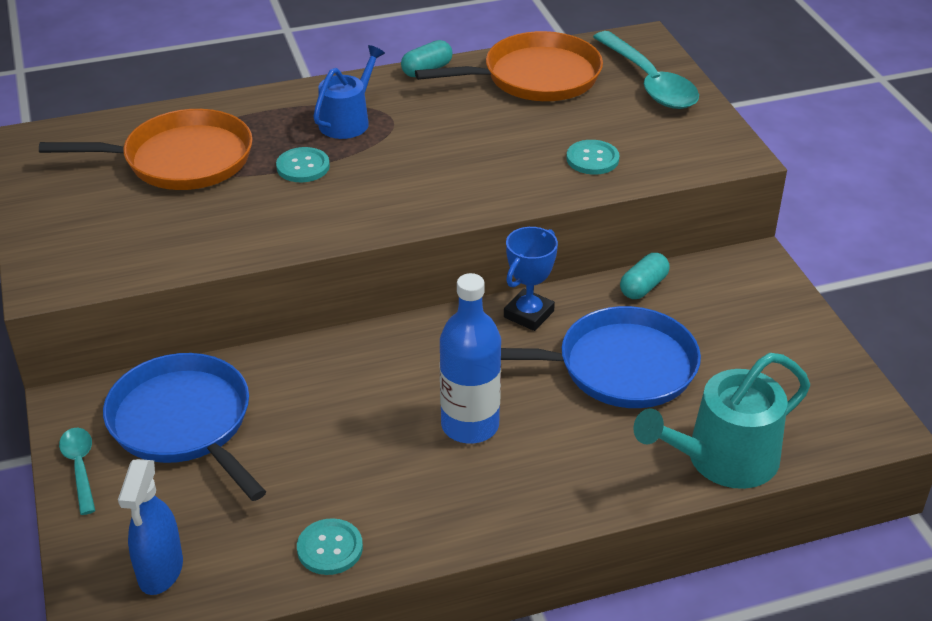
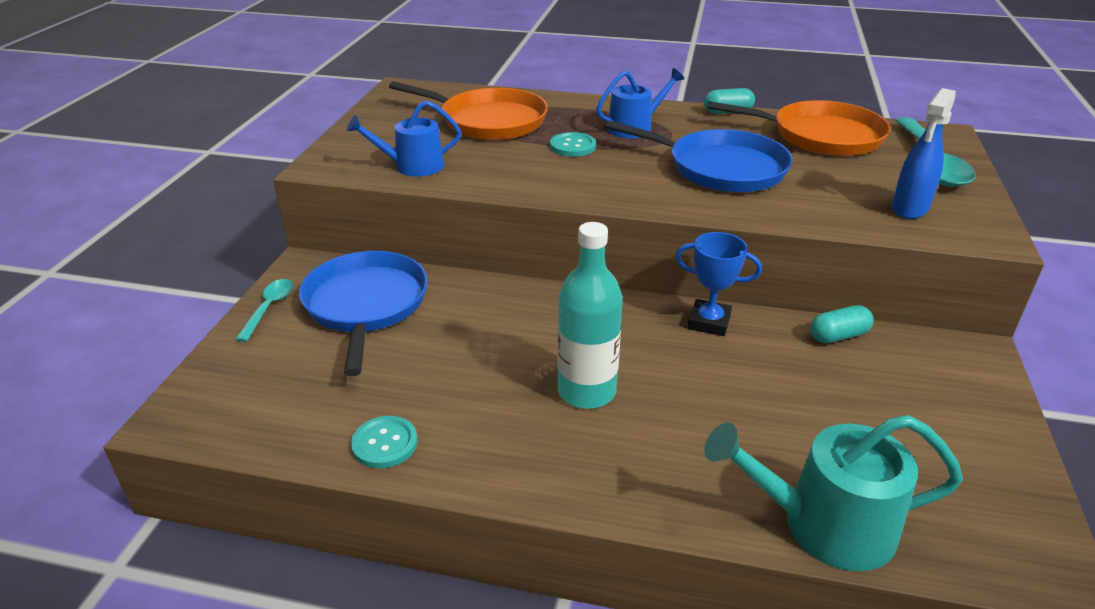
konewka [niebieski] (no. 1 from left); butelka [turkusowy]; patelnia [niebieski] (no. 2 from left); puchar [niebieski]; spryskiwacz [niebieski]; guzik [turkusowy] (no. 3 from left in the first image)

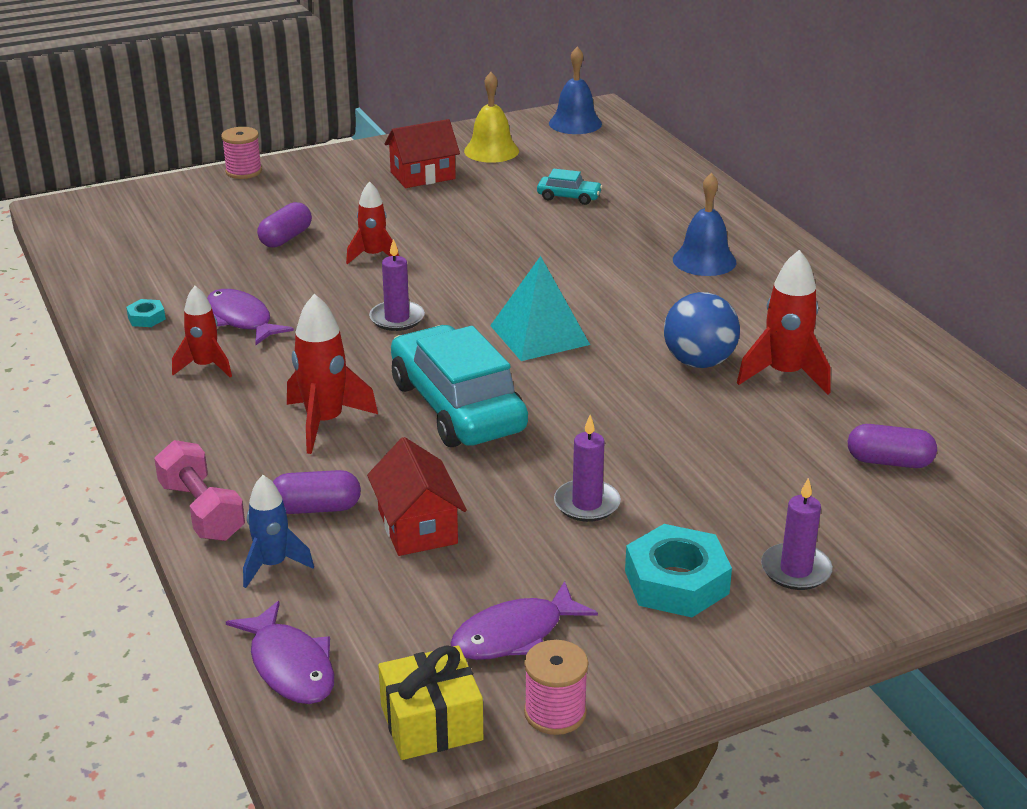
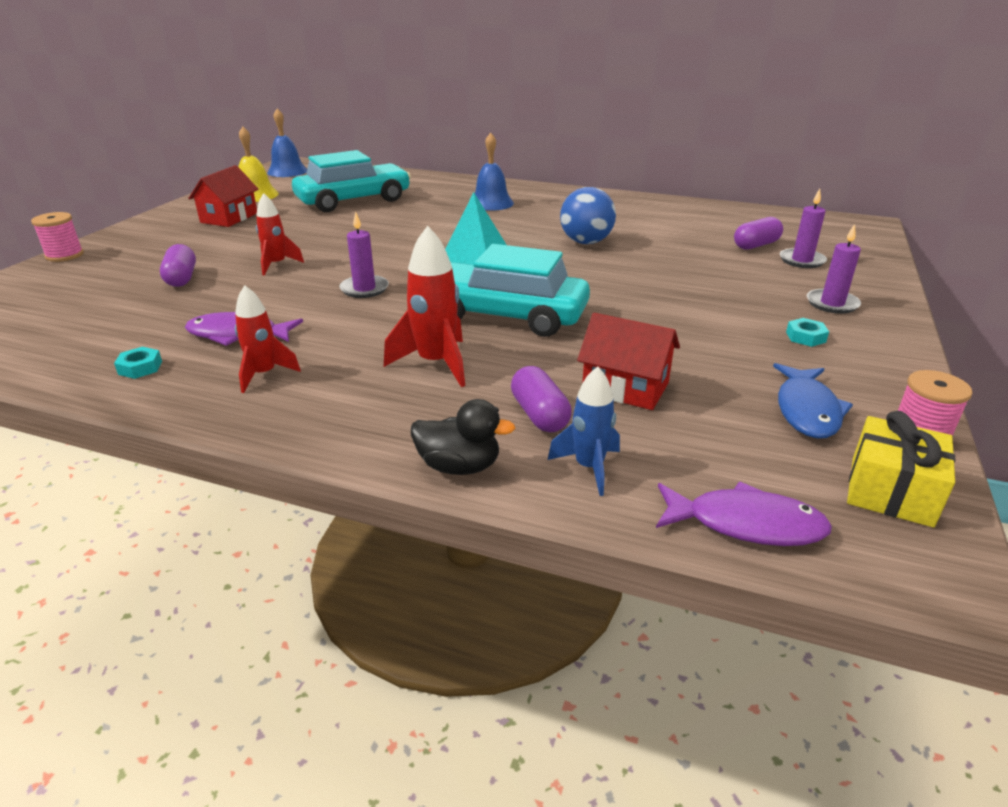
samochód [turkusowy] (no. 1 from left); kaczka [czarny]; kapsułka [fioletowy] (no. 2 from left); ryba [niebieski]; świeca [fioletowy] (no. 2 from left); nakrętka [turkusowy] (no. 2 from left); rakieta [czerwony] (no. 4 from left in the first image)

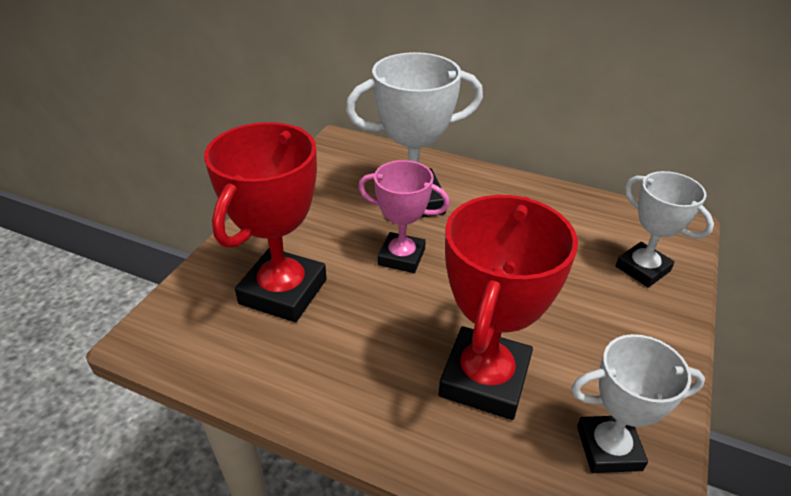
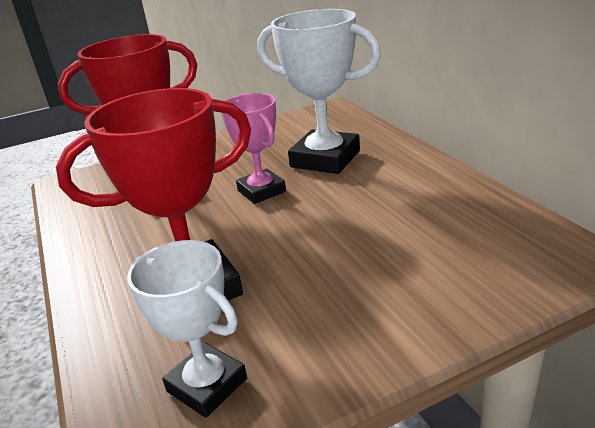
puchar [biały] (no. 3 from left in the first image)

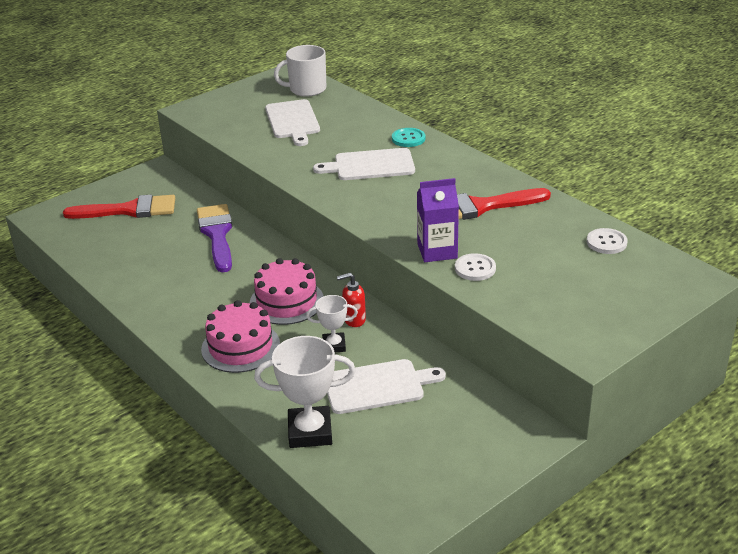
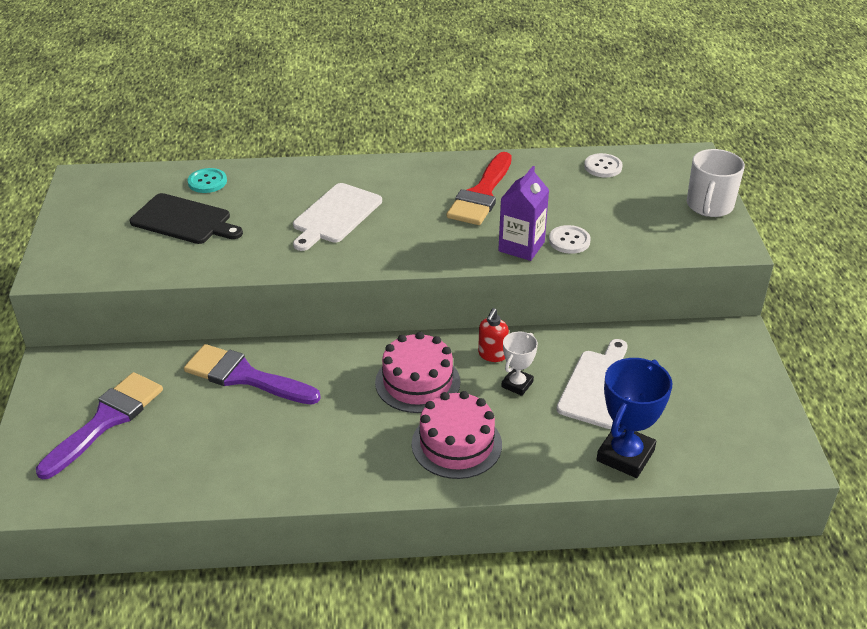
pędzel [fioletowy] (no. 1 from left); deska do krojenia [czarny]; guzik [turkusowy]; puchar [niebieski]; kubek [biały]

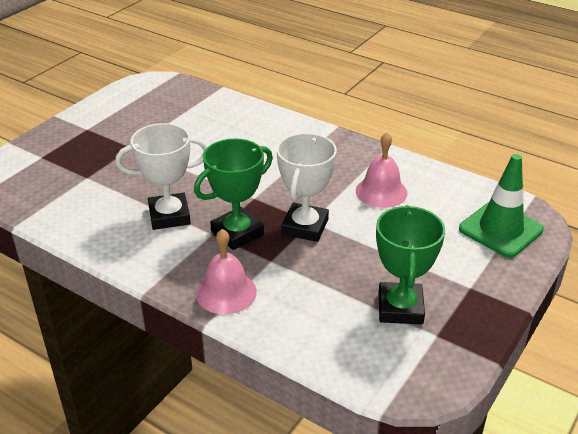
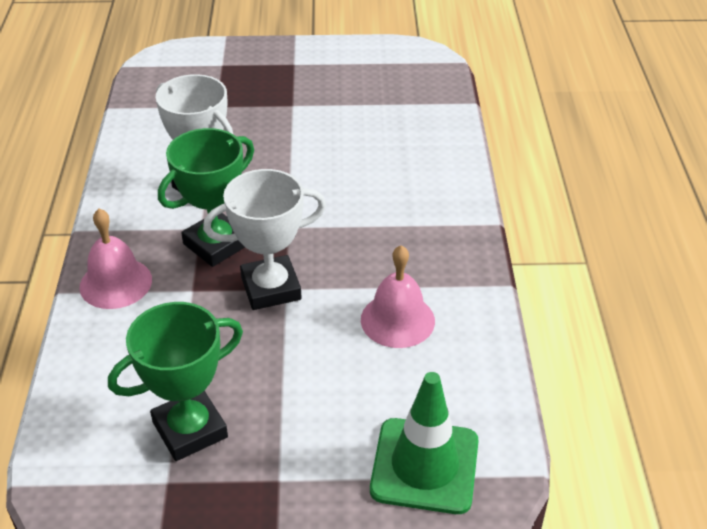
puchar [zielony] (no. 2 from left)

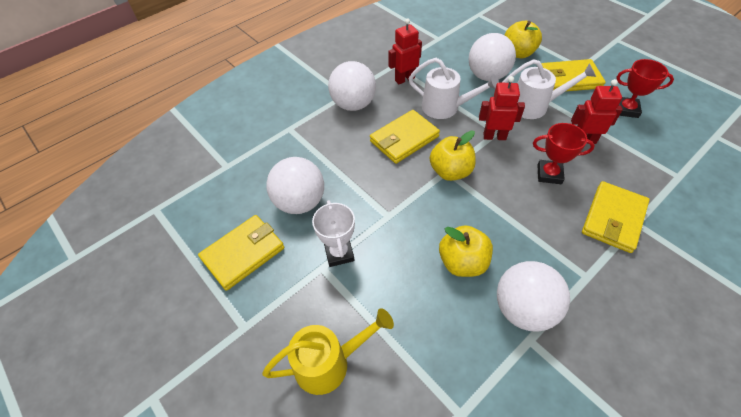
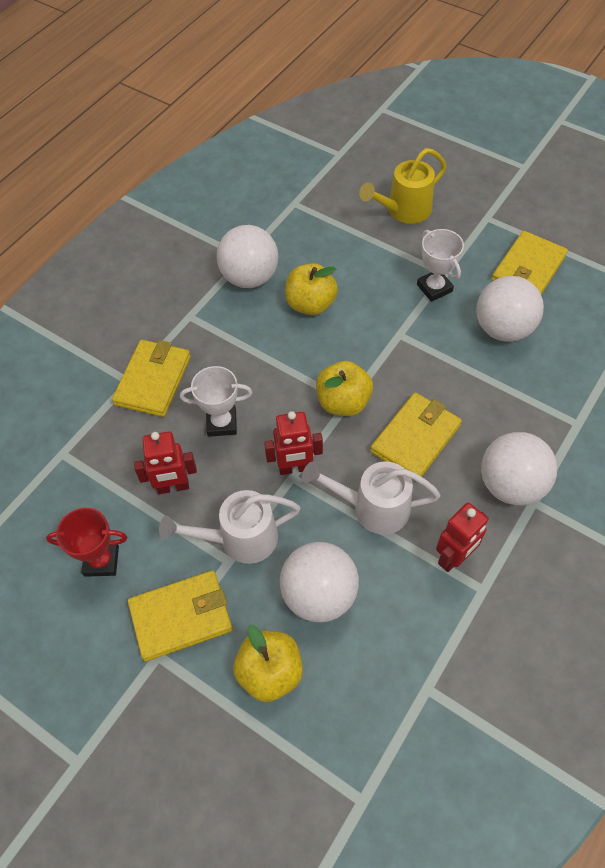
puchar [biały] (no. 1 from left)

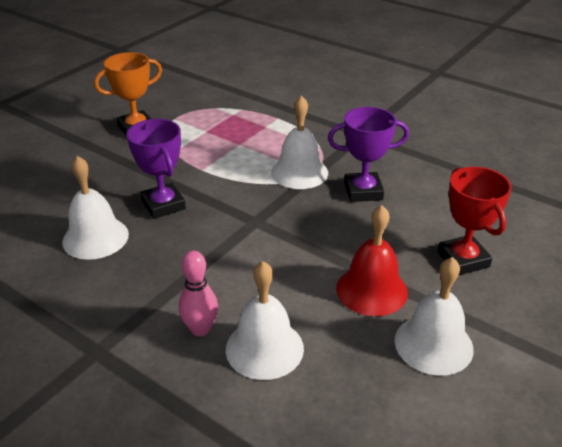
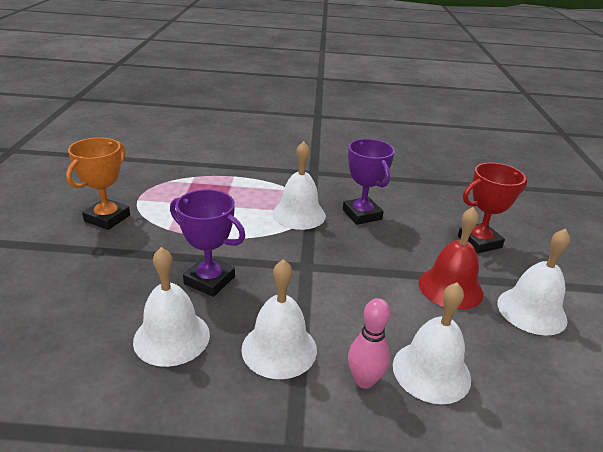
dzwonek [biały] (no. 2 from left); puchar [fioletowy] (no. 2 from left); puchar [czerwony]

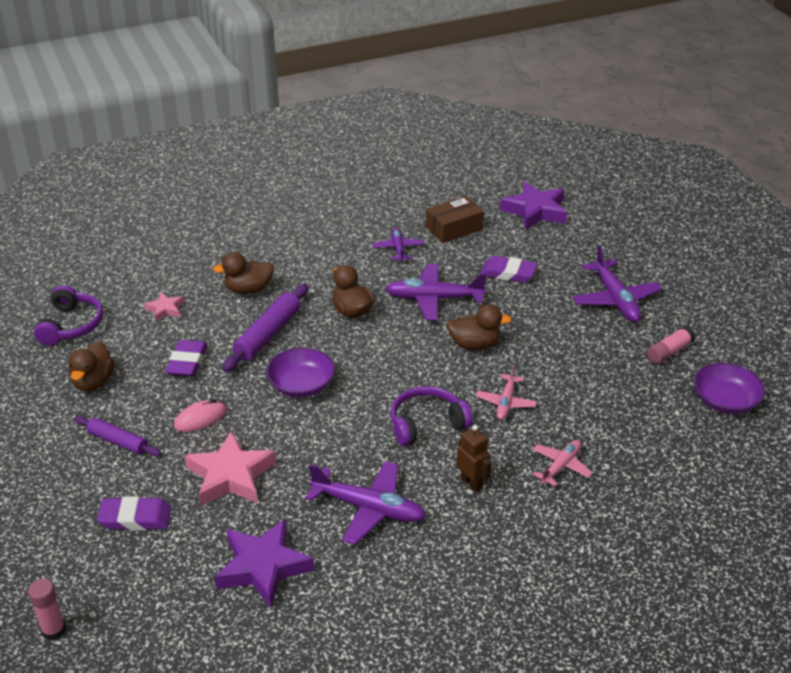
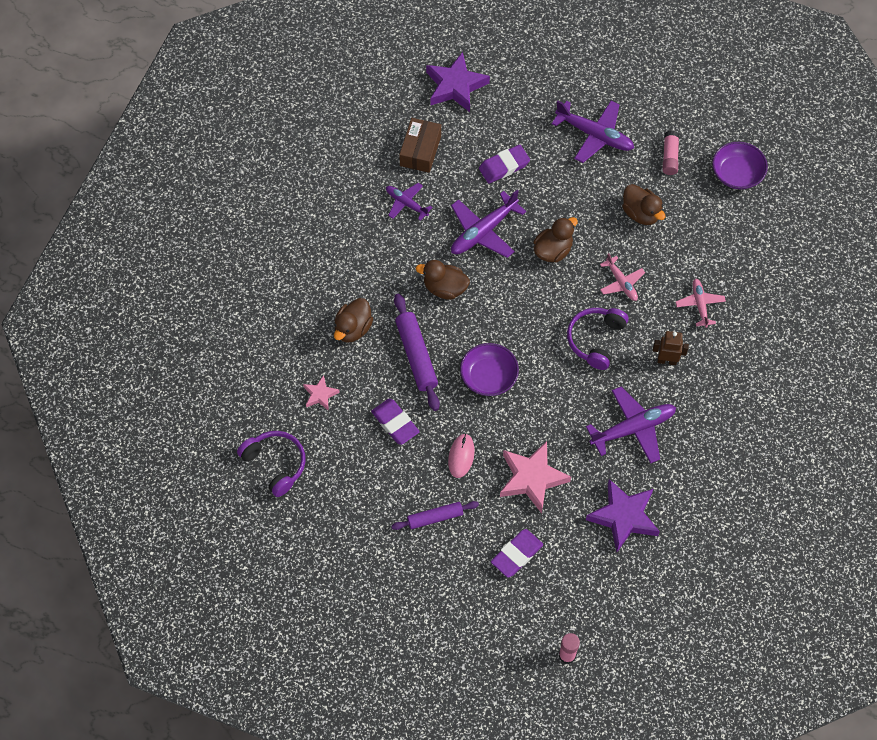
kaczka [brązowy] (no. 4 from left)

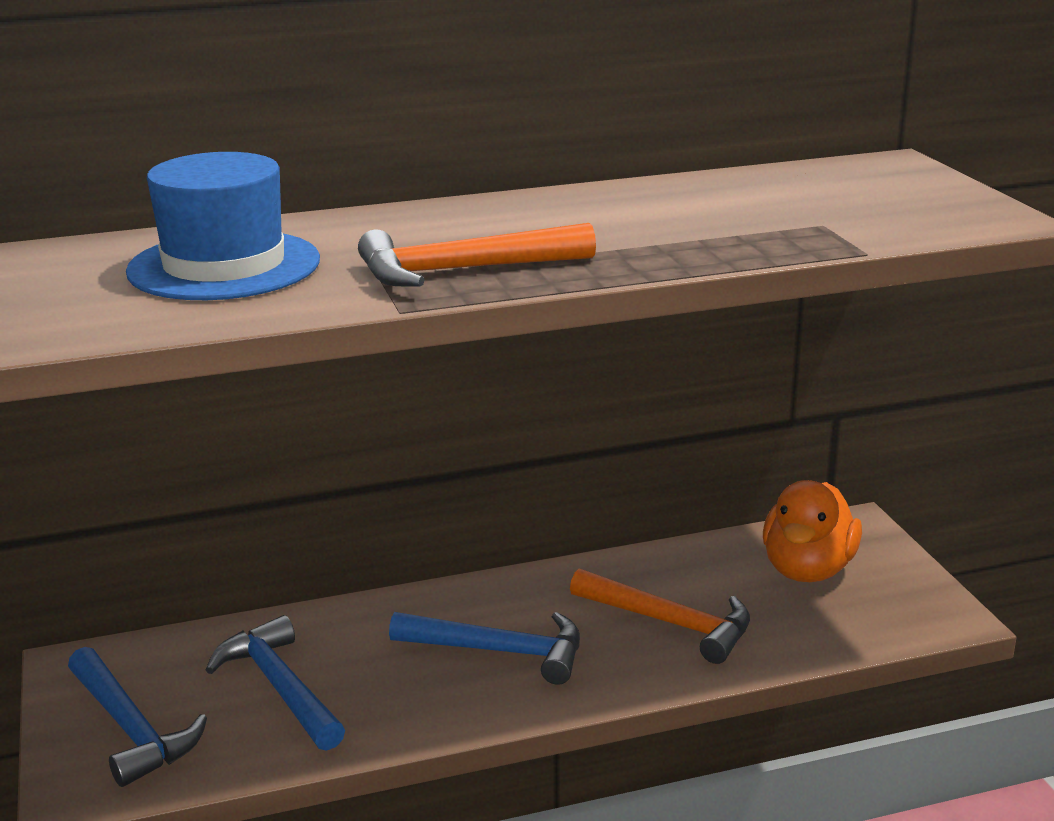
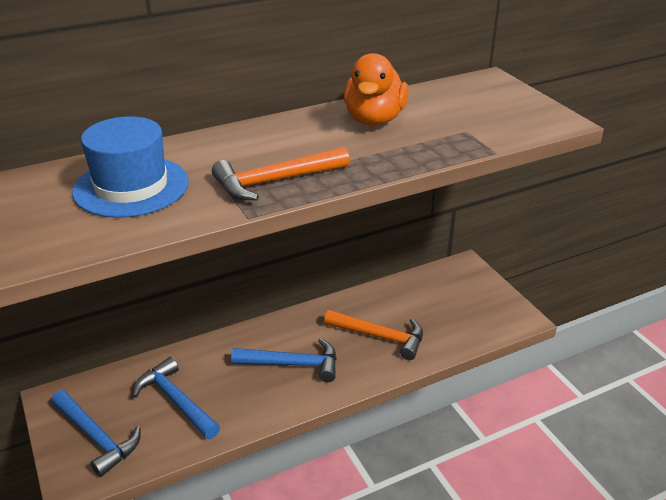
kaczka [pomarańczowy]

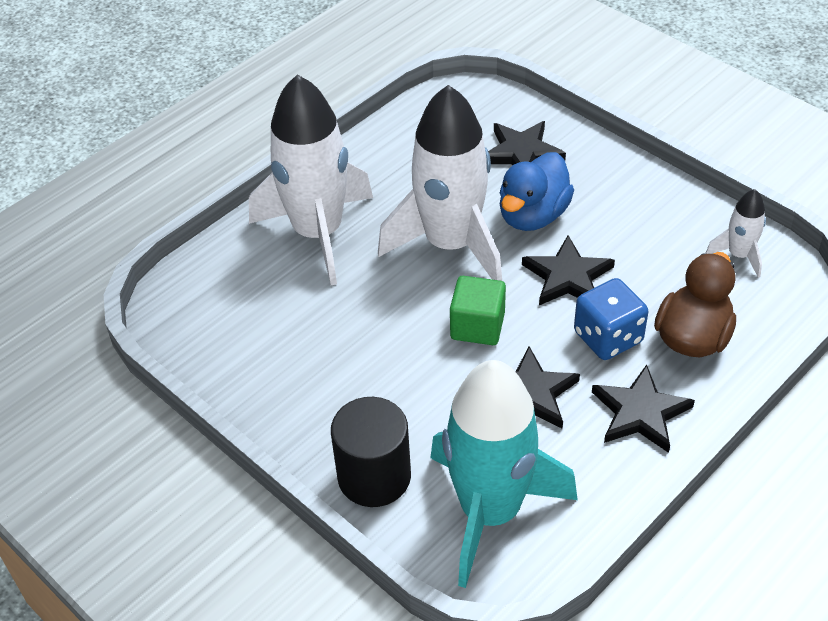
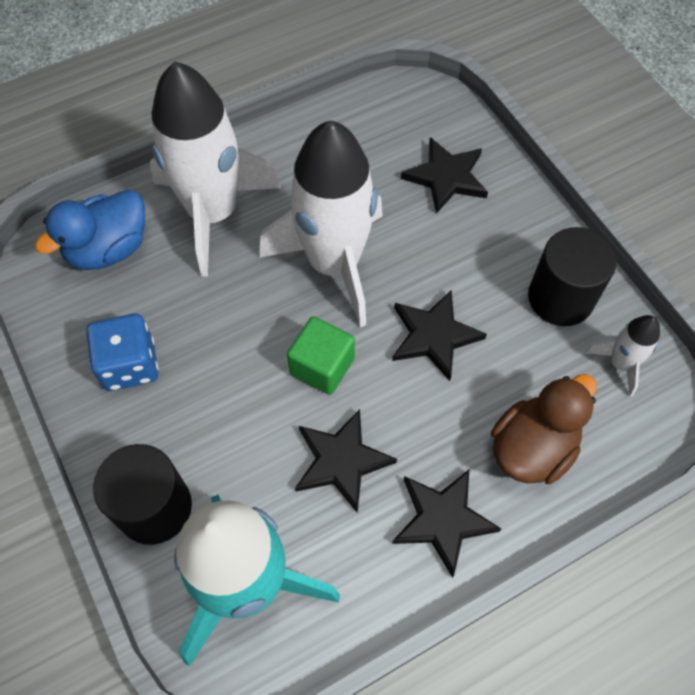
kaczka [niebieski]; kostka do gry [niebieski]; walec [czarny] (no. 2 from left)

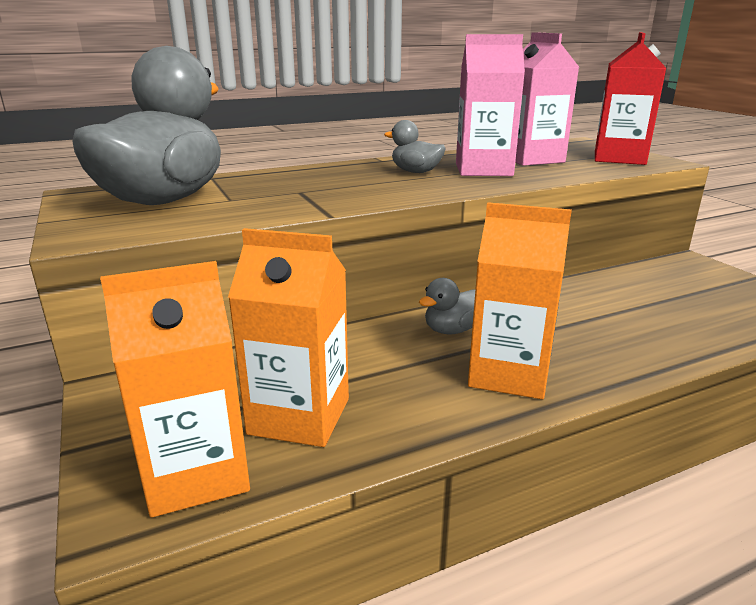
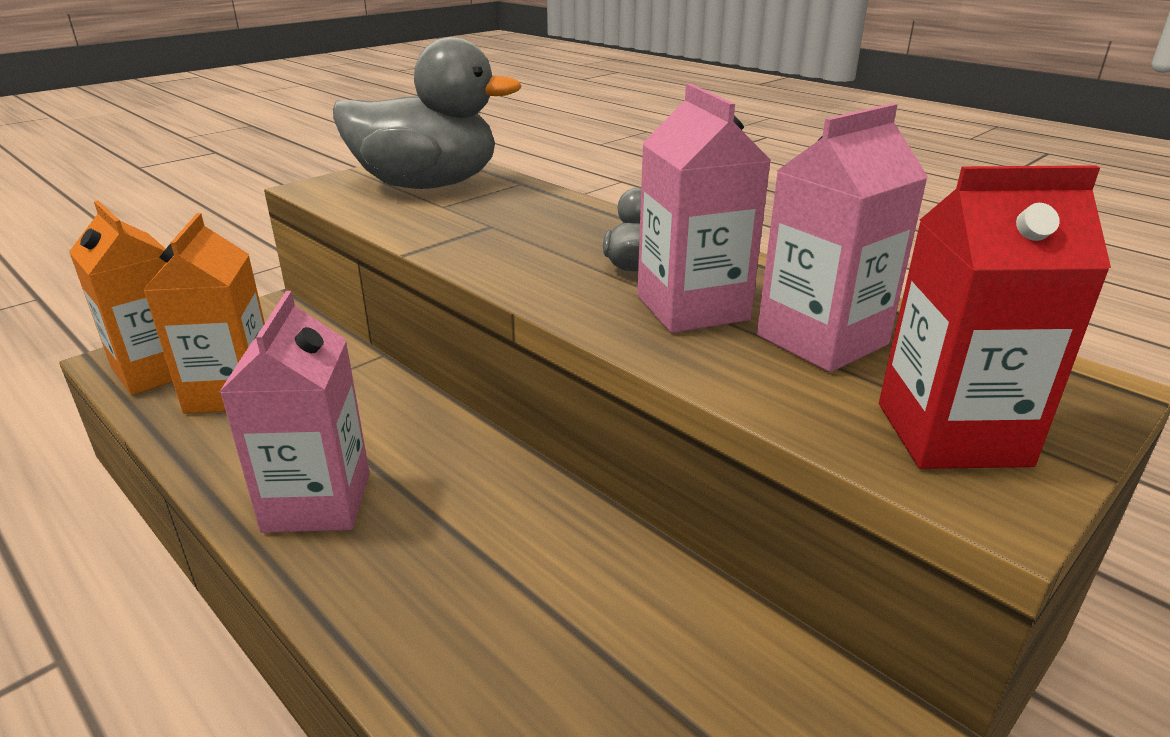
karton mleka [różowy] (no. 1 from left); kaczka [szary] (no. 3 from left in the first image)

